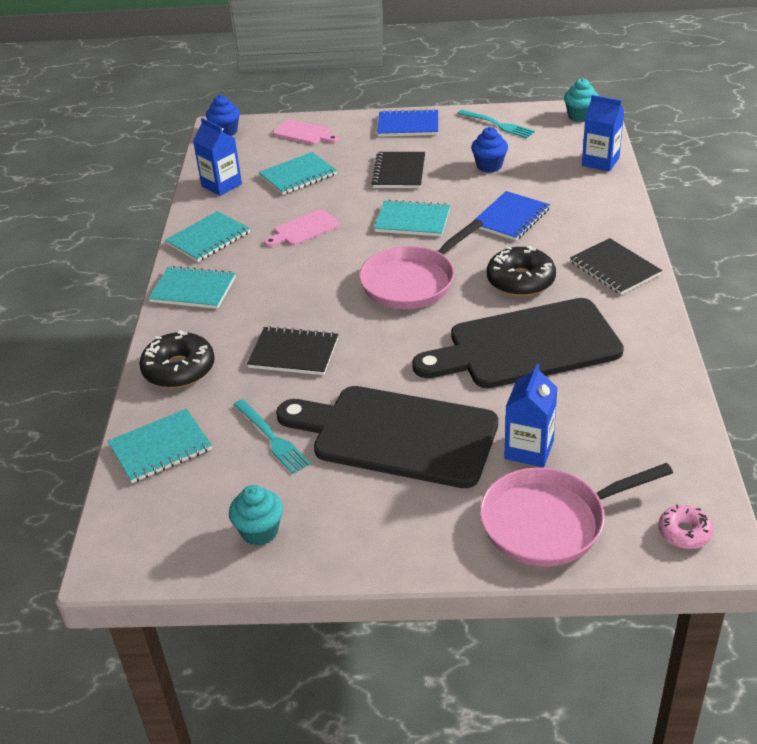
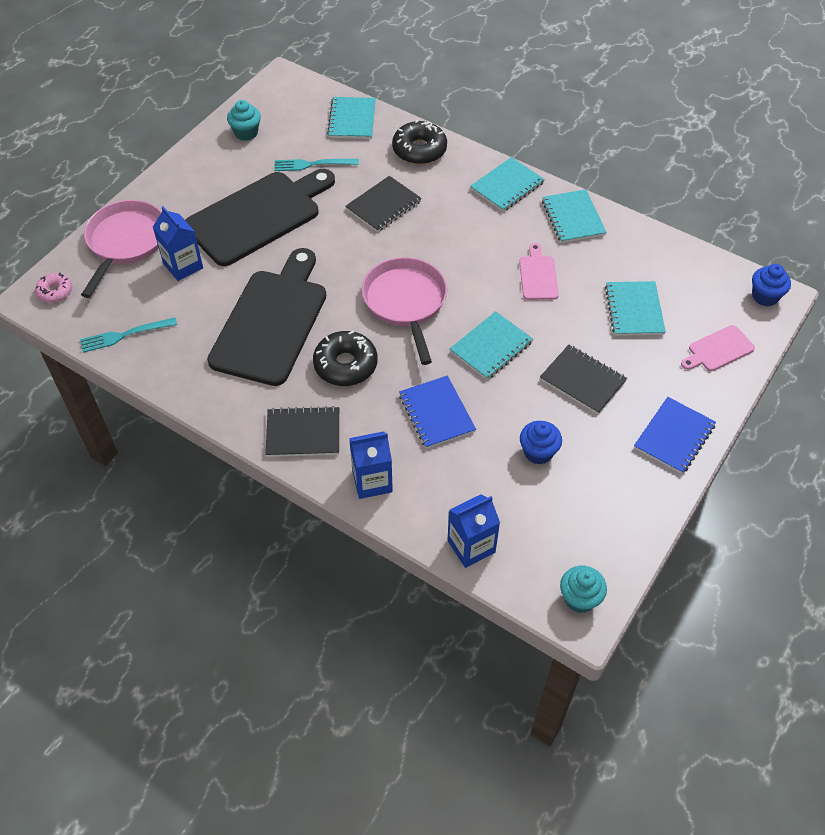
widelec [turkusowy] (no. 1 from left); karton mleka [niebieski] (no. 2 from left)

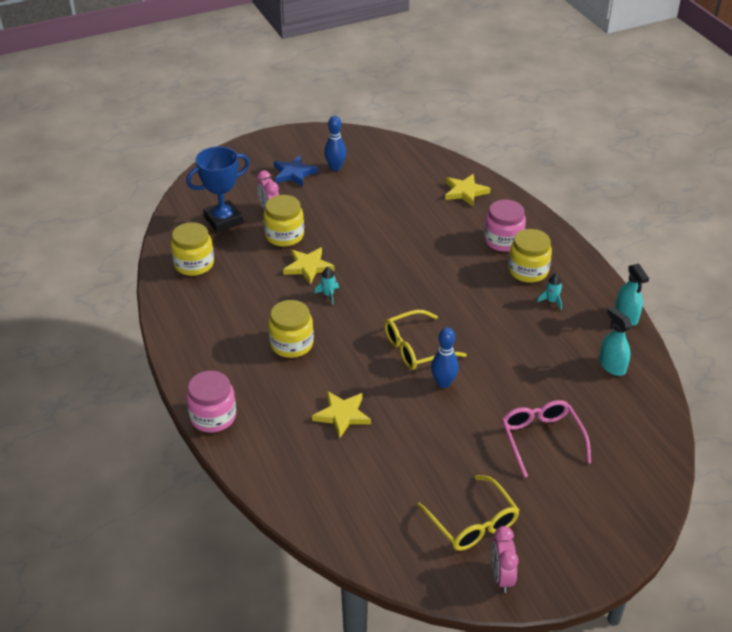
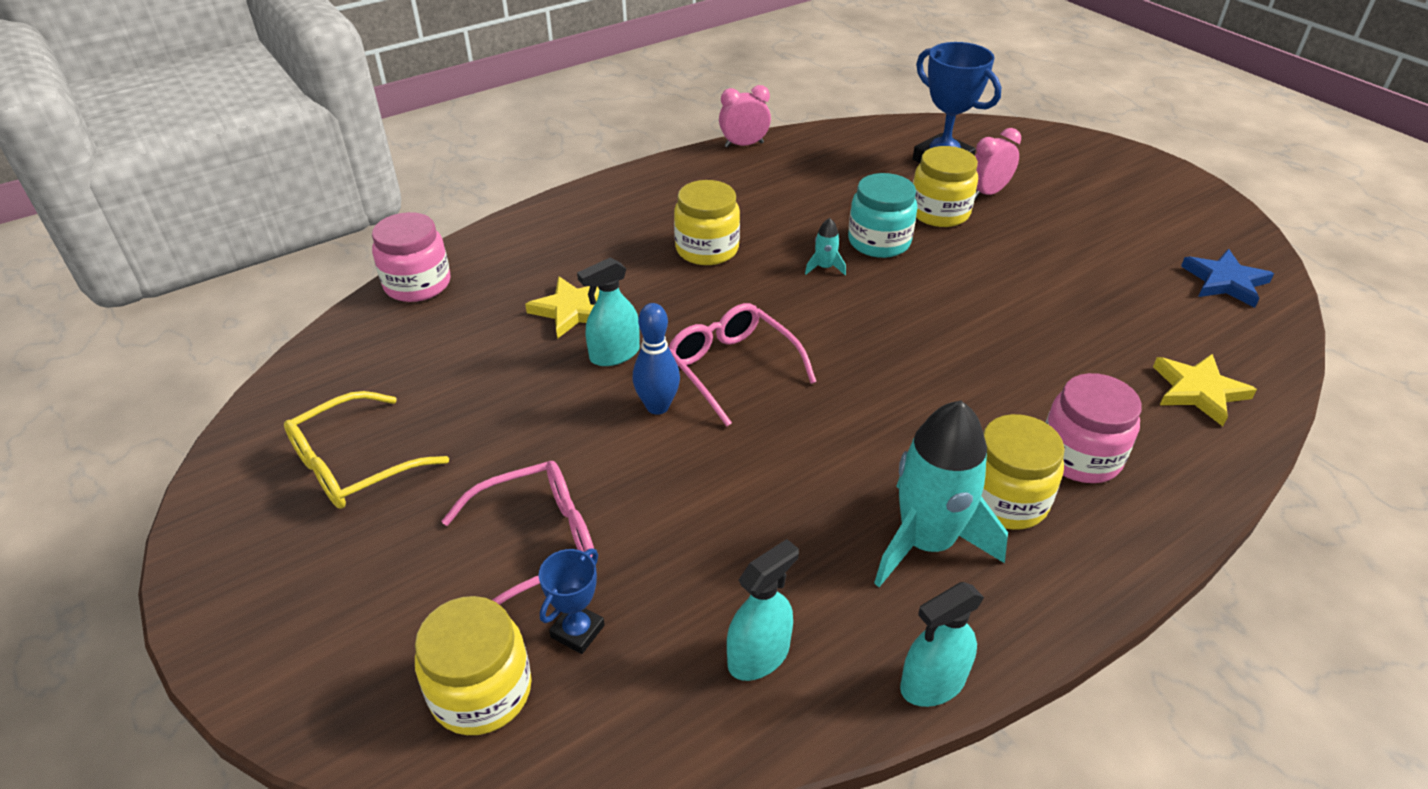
słoik [różowy] (no. 1 from left); słoik [żółty] (no. 1 from left); puchar [niebieski] (no. 1 from left); spryskiwacz [turkusowy] (no. 1 from left); okulary [różowy] (no. 2 from left); budzik [różowy] (no. 1 from left); słoik [turkusowy]; rakieta [turkusowy] (no. 2 from left); gwiazda [niebieski]; kręgiel [niebieski] (no. 1 from left in the first image)

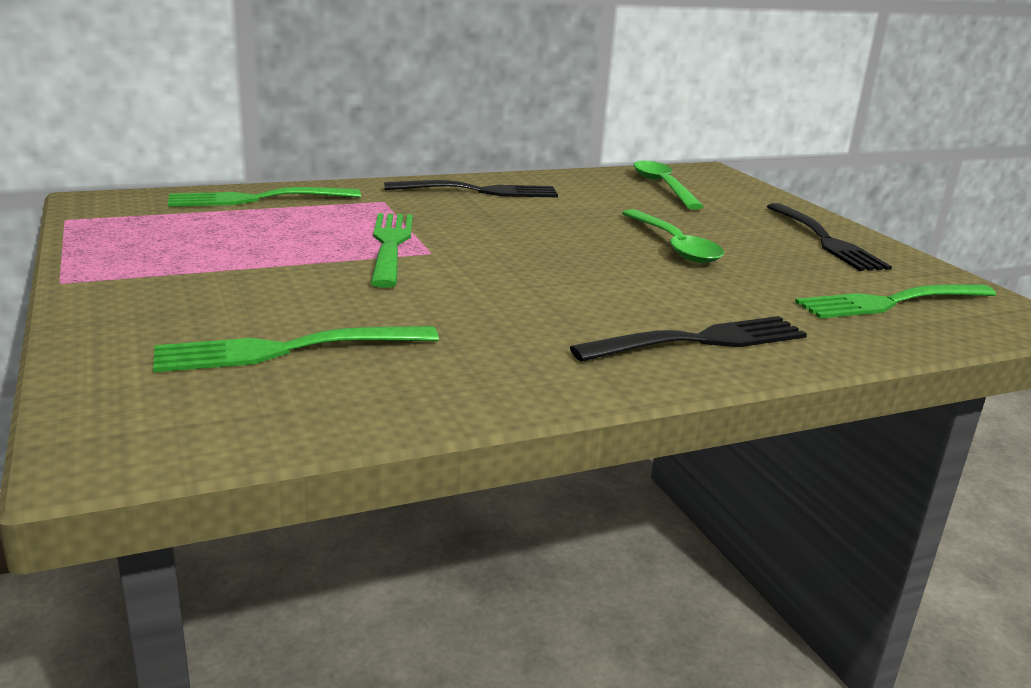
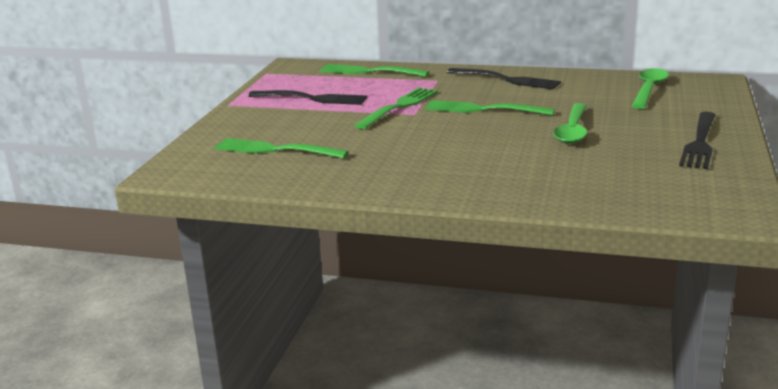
widelec [czarny] (no. 1 from left); widelec [zielony] (no. 4 from left)

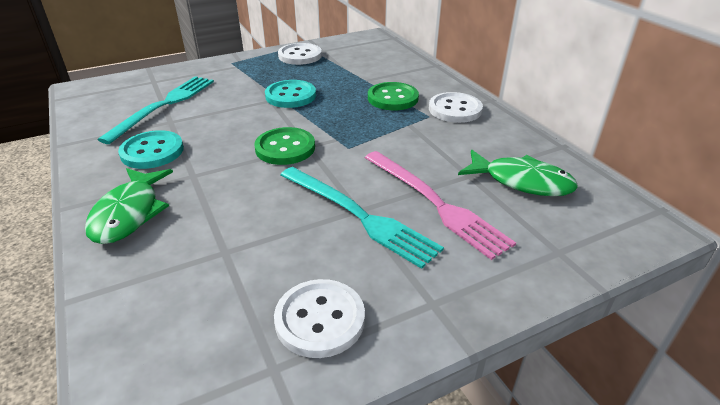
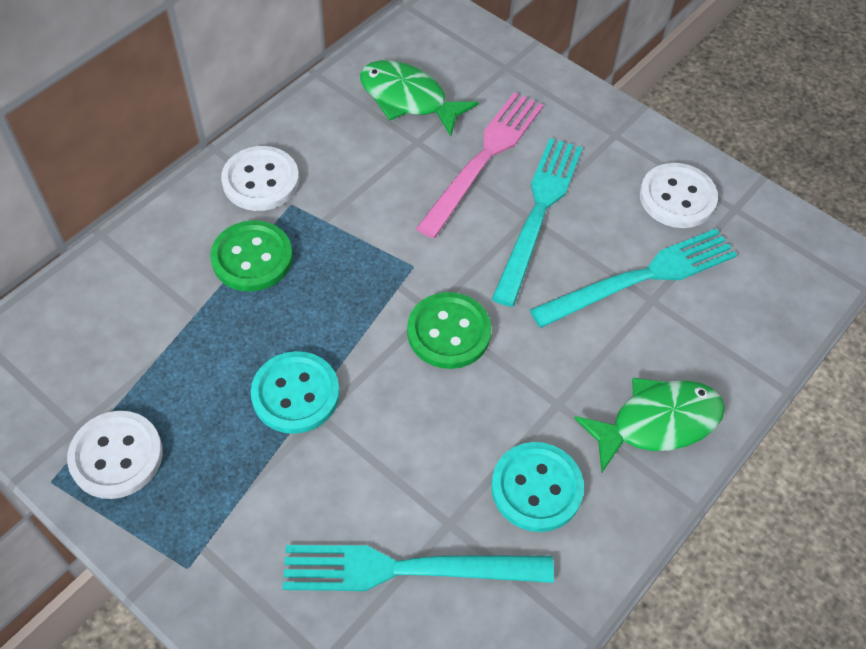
ryba [zielony] (no. 1 from left); widelec [turkusowy] (no. 3 from left)

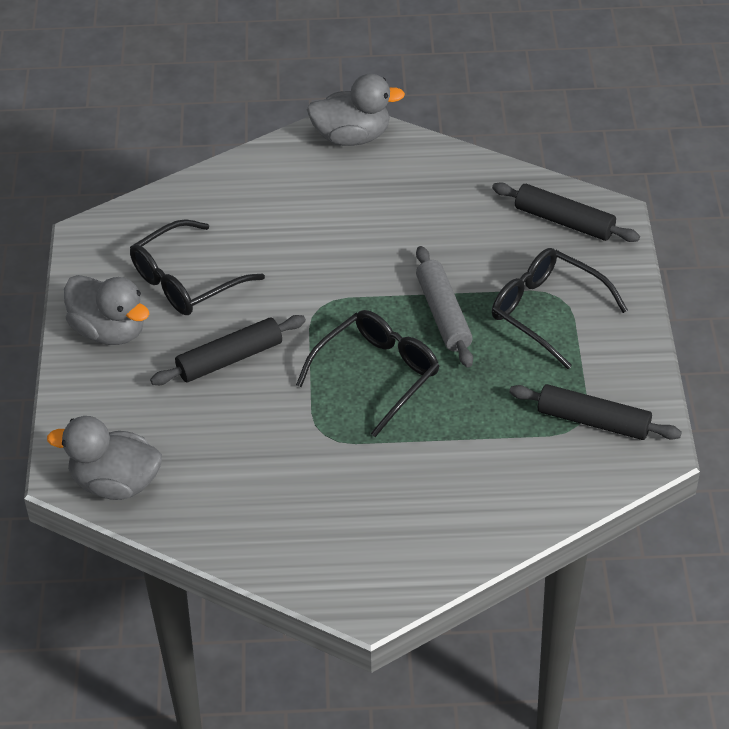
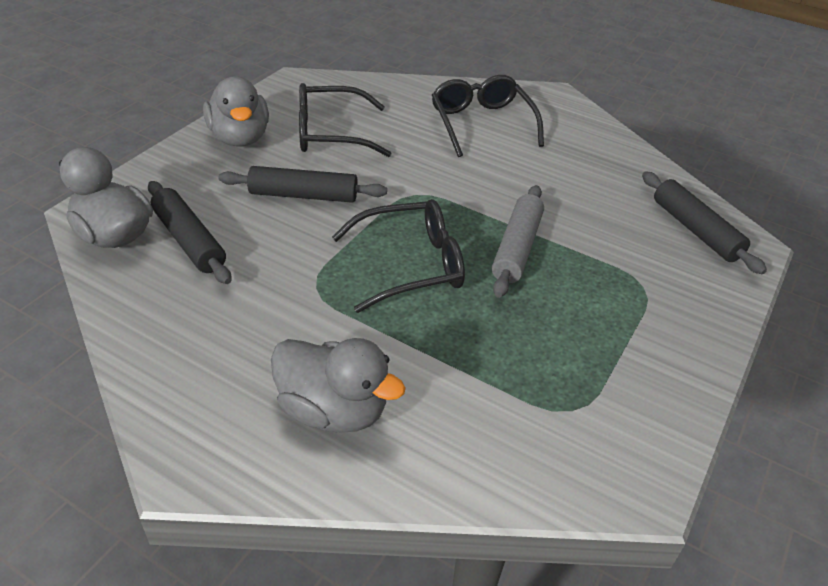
wałek do ciasta [czarny] (no. 1 from left); kaczka [szary] (no. 3 from left); okulary [czarny] (no. 3 from left)

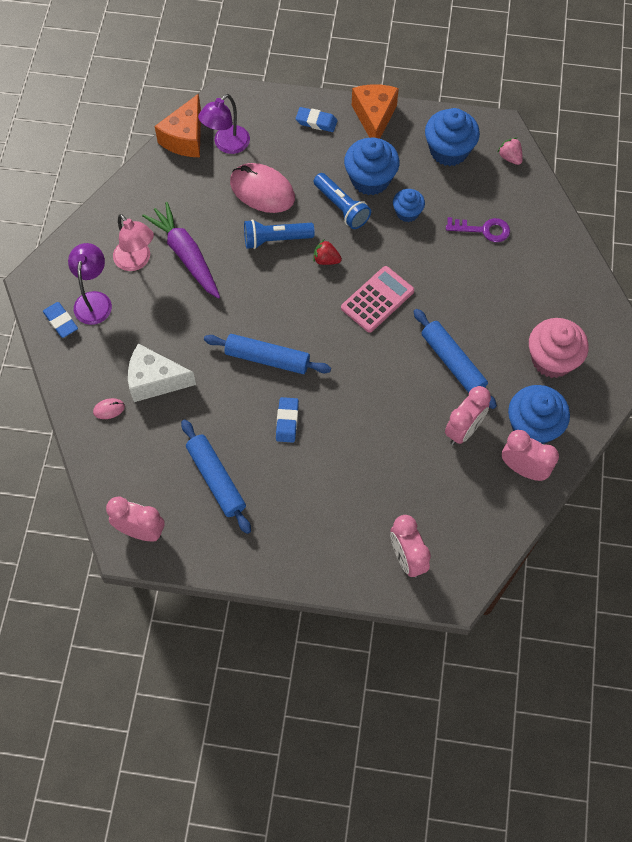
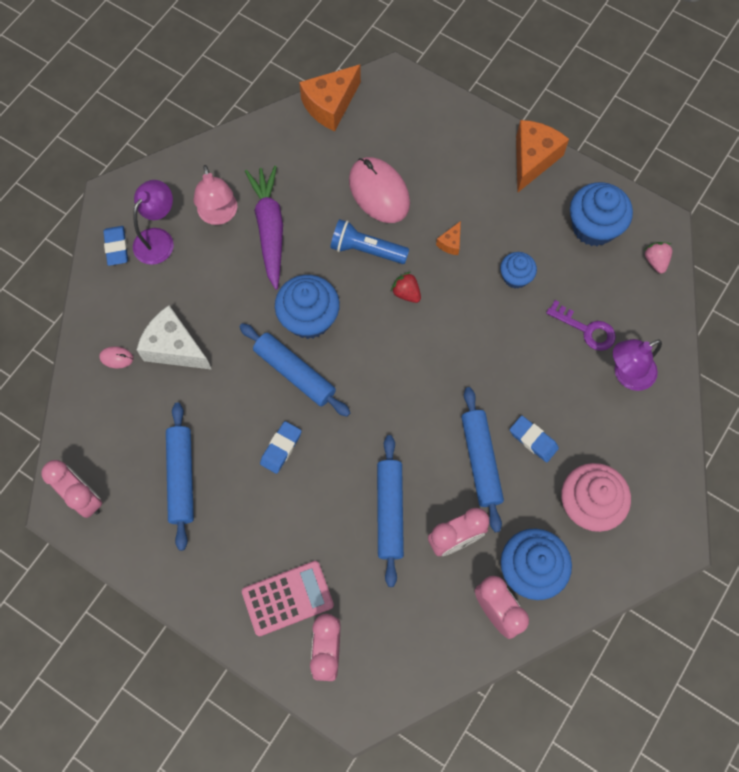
kalkulator [różowy]; muffinka [niebieski] (no. 1 from left); wałek do ciasta [niebieski] (no. 3 from left); ser [pomarańczowy] (no. 2 from left); gumka do mazania [niebieski] (no. 3 from left); lampka [fioletowy] (no. 2 from left)

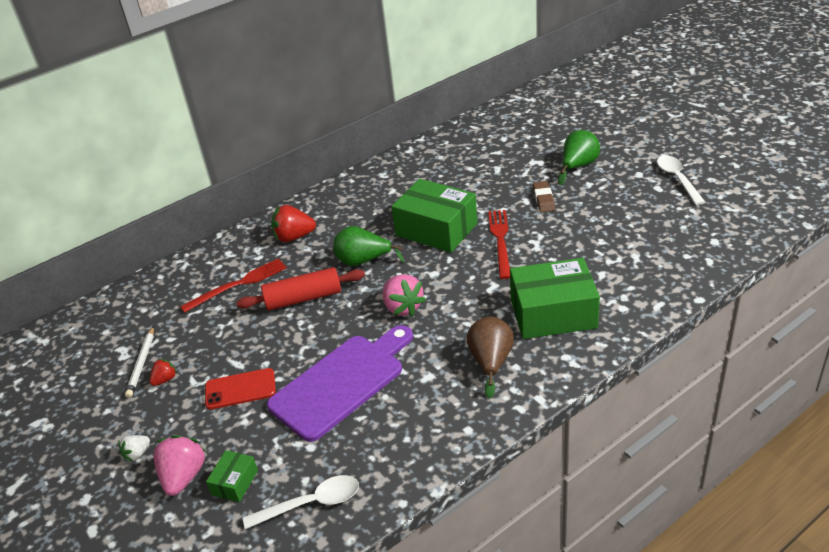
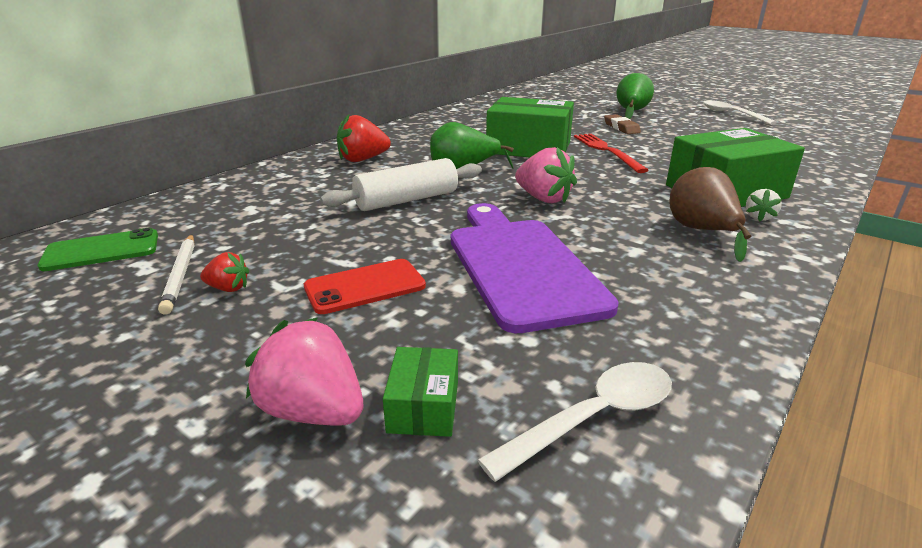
telefon [zielony]; truskawka [czerwony] (no. 1 from left); truskawka [różowy] (no. 1 from left); wałek do ciasta [biały]; deska do krojenia [fioletowy]; truskawka [biały]; widelec [czerwony] (no. 1 from left in the first image)

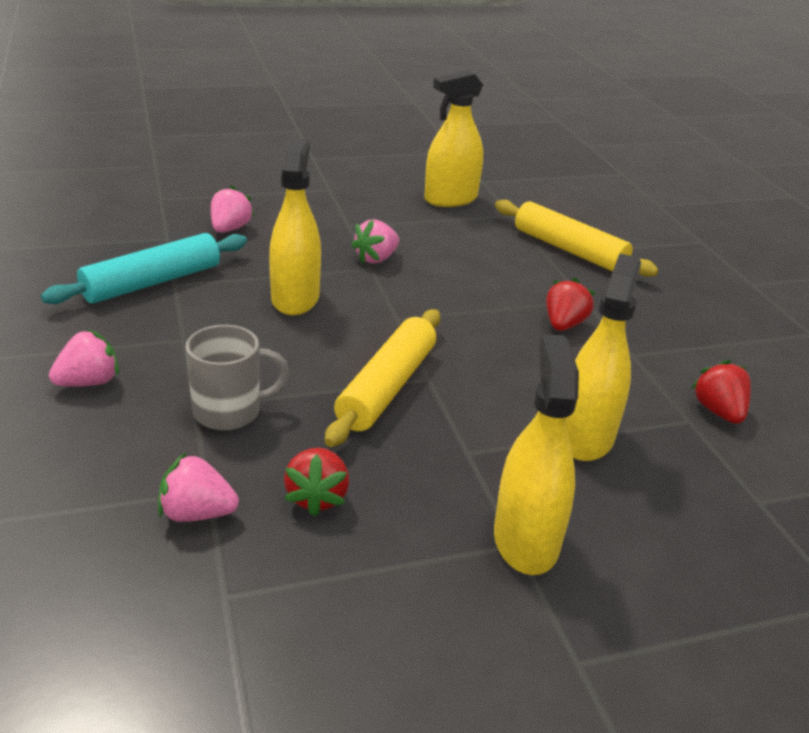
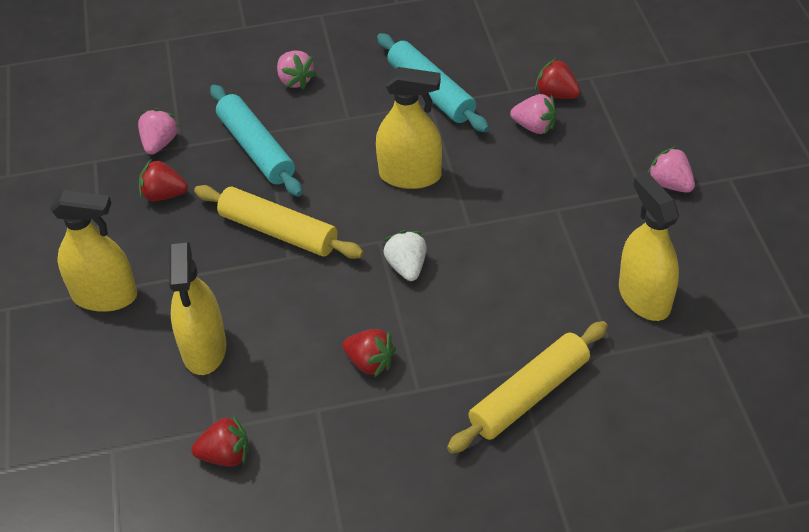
spryskiwacz [żółty] (no. 2 from left); wałek do ciasta [turkusowy] (no. 1 from left); truskawka [biały]; truskawka [czerwony] (no. 4 from left); truskawka [różowy] (no. 4 from left)

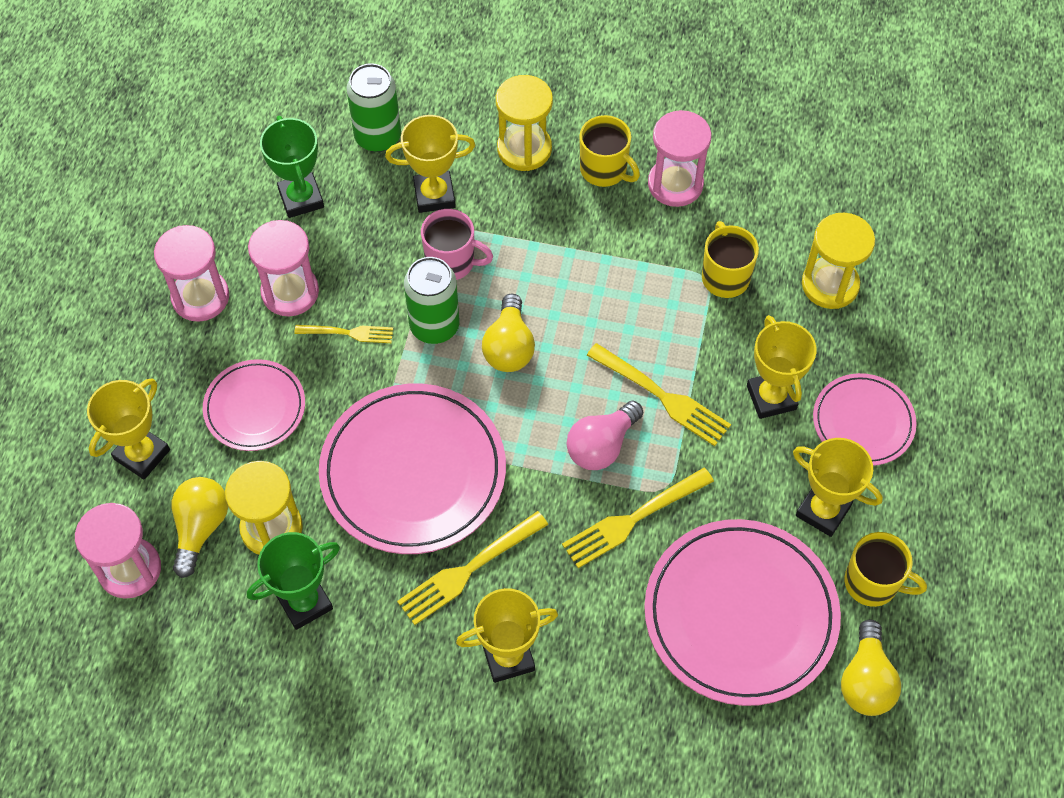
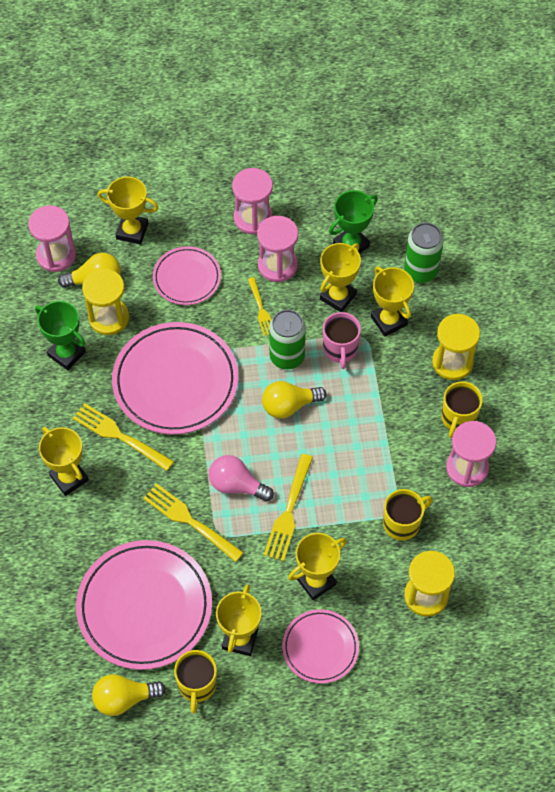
puchar [żółty] (no. 5 from left)

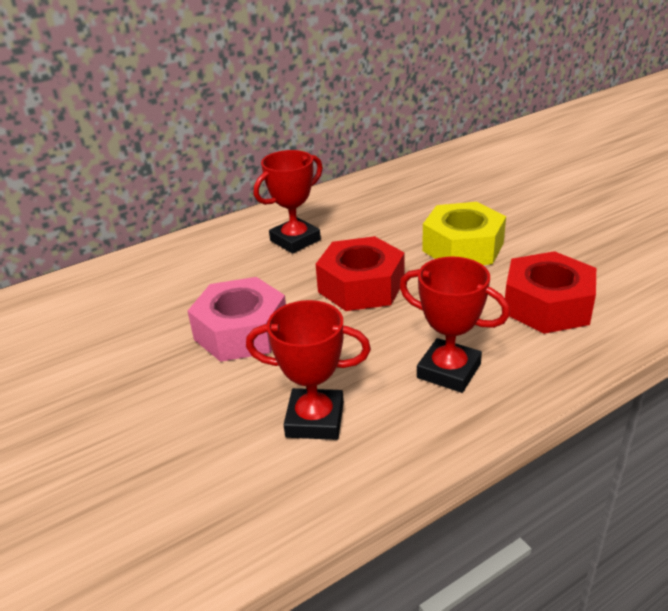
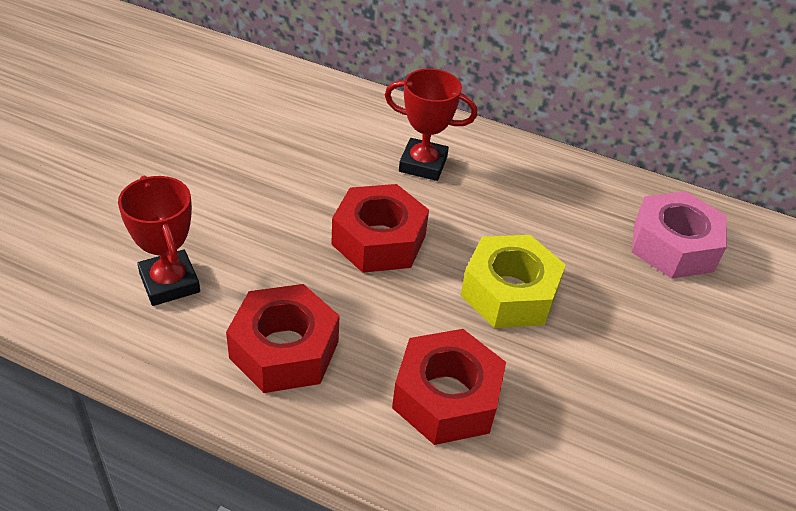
nakrętka [czerwony] (no. 1 from left); nakrętka [różowy]

